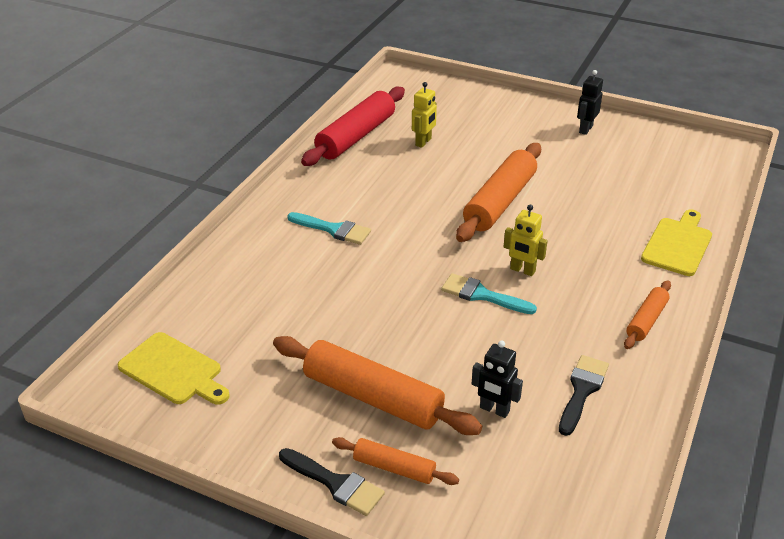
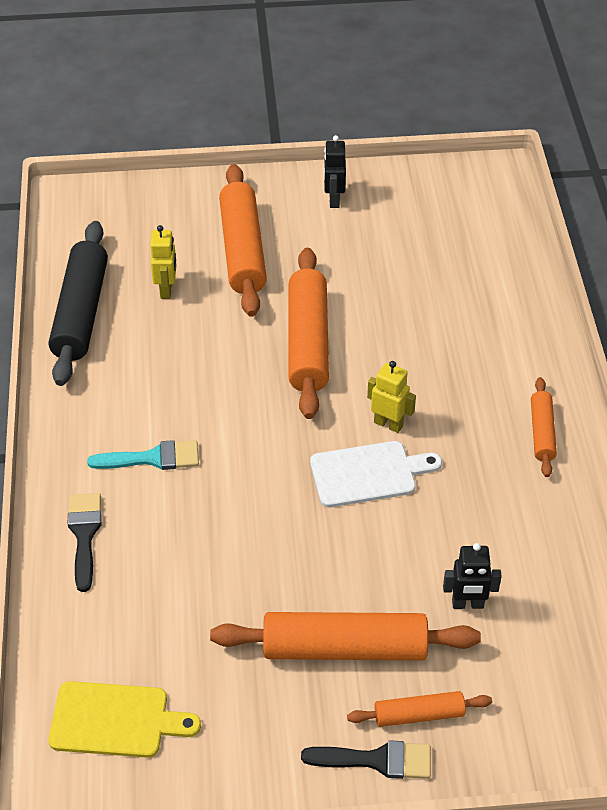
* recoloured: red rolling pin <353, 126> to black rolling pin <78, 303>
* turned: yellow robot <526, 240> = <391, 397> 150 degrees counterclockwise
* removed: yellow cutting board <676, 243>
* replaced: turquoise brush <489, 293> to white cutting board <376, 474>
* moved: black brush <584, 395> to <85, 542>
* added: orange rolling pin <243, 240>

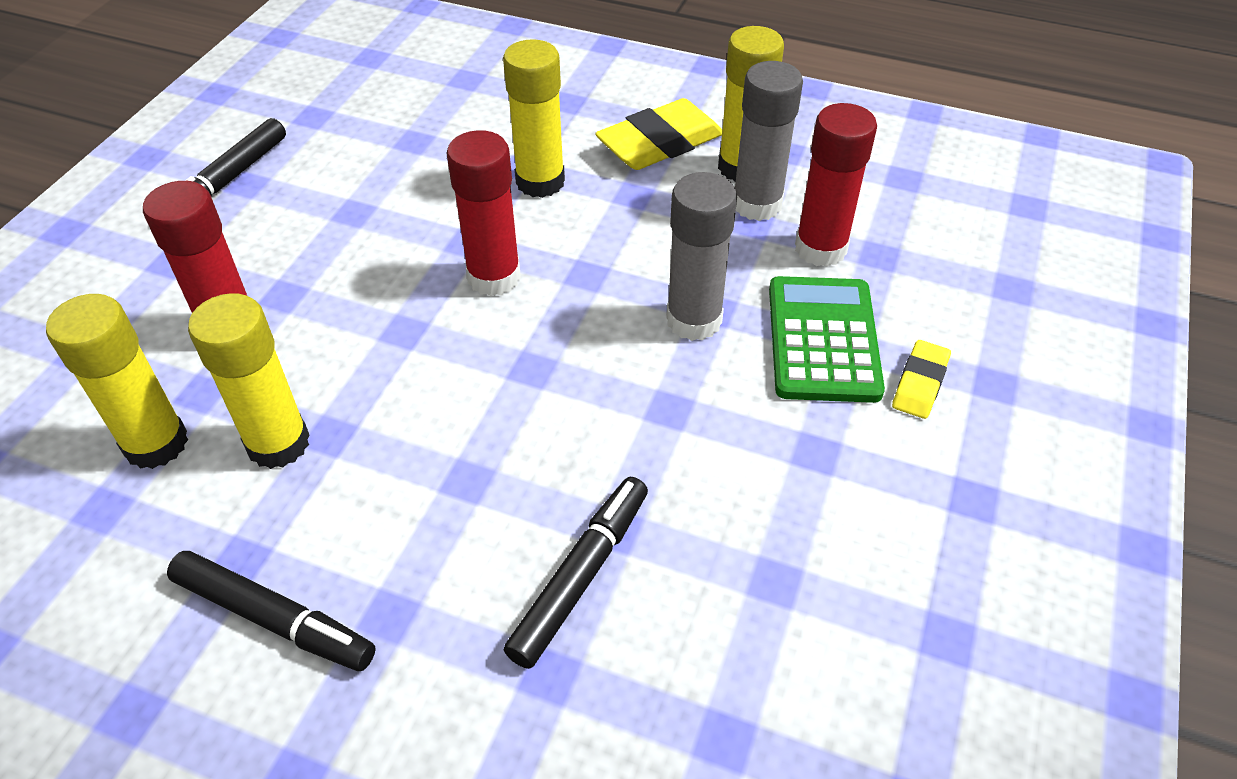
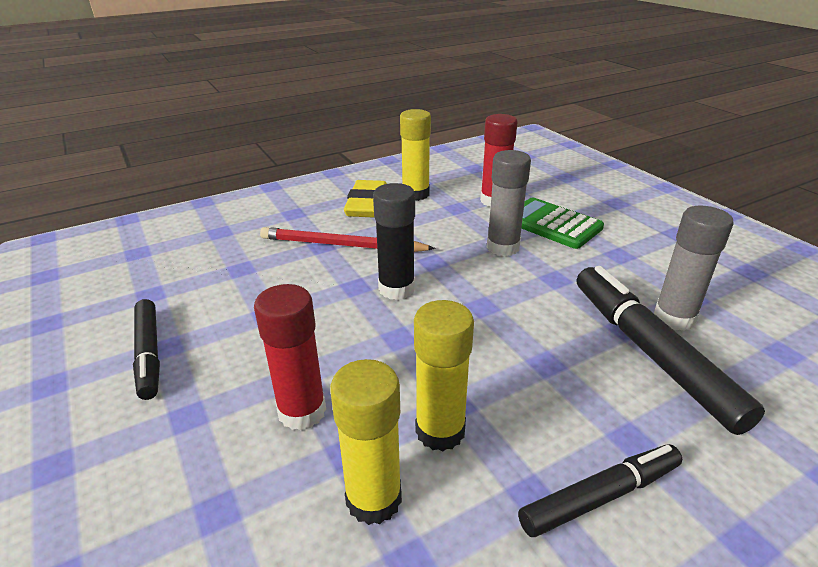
* replaced: yellow glue stick <534, 118> to red pencil <348, 239>
* moved: grey glue stick <769, 141> to <693, 268>
* recoloured: red glue stick <483, 213> to black glue stick <394, 241>
* removed: yellow eraser <921, 379>
* resized: black marker <576, 573> = <671, 350> x1.62

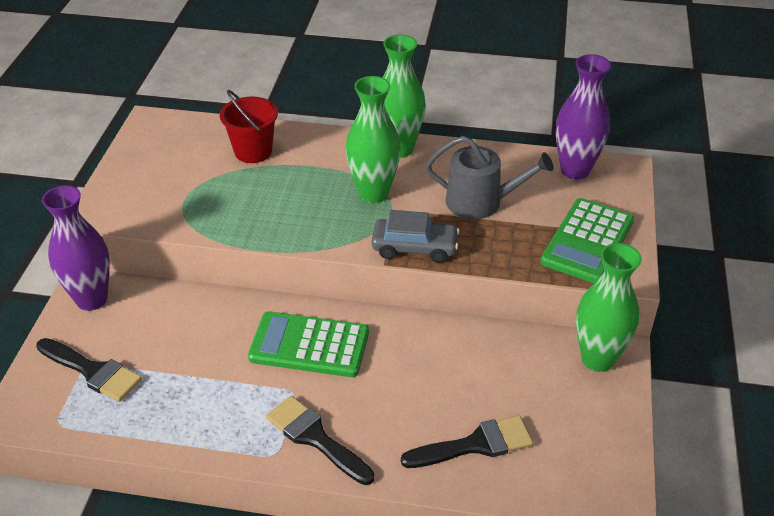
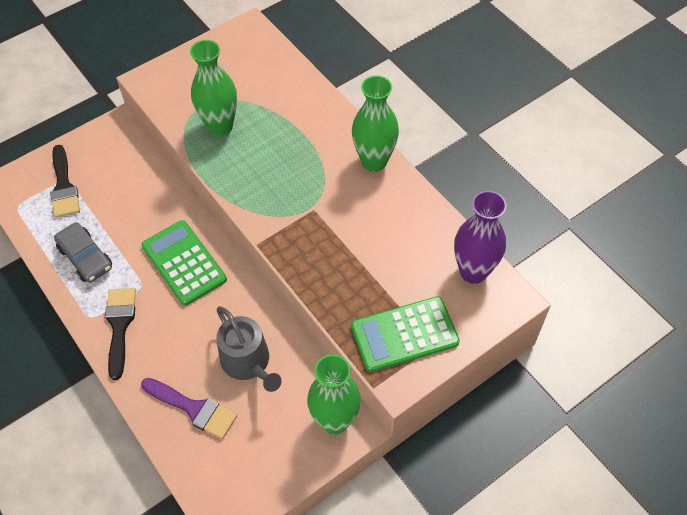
* moved: green vase <373, 139> to <213, 88>
* removed: red bucket <249, 126>
* moved: grey watering can <490, 177> to <249, 349>
* removed: purple vase <76, 248>
* moved: grey car <416, 236> to <83, 252>
* recoloured: black brush <467, 441> to purple brush <189, 408>

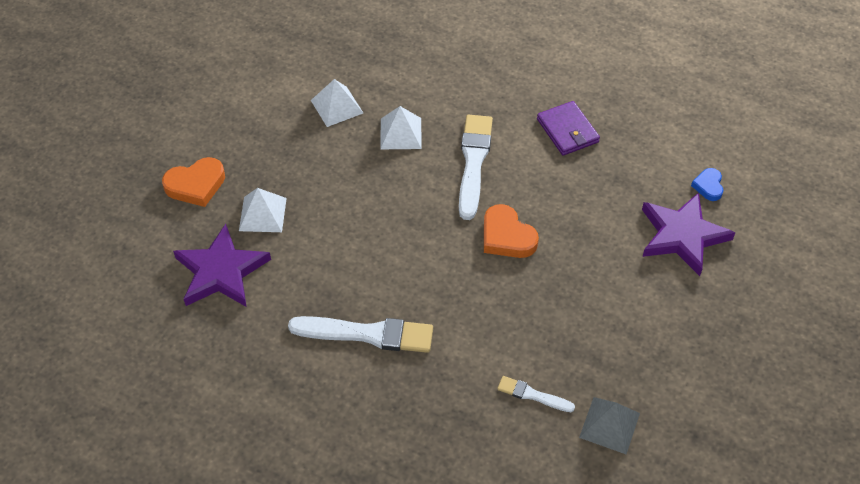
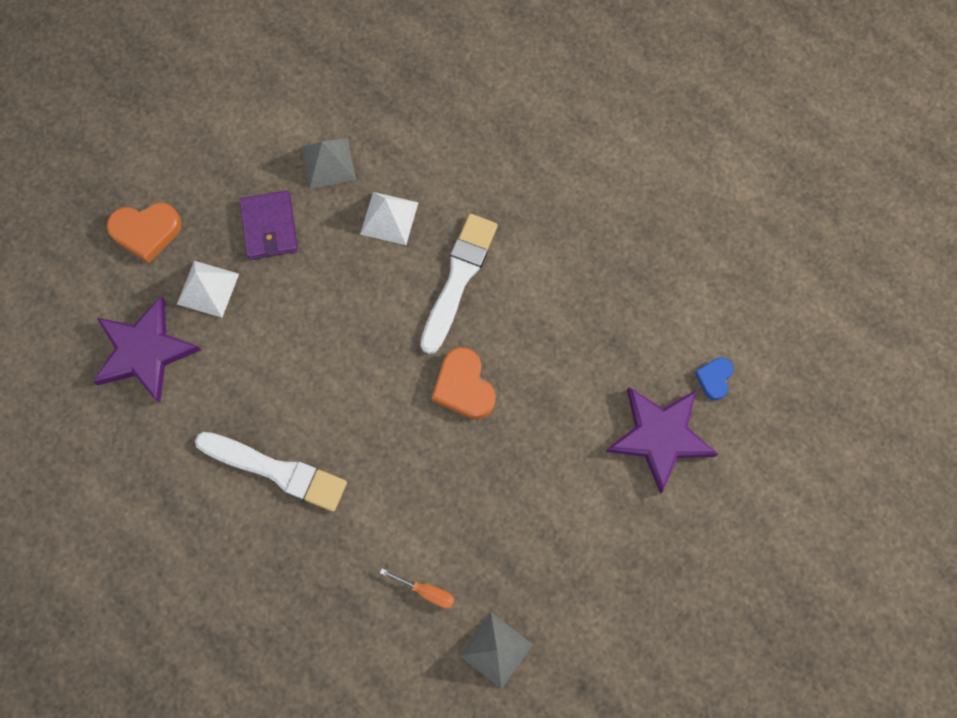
* recoloured: white pyramid <337, 103> to grey pyramid <329, 163>
* moved: purple wallet <568, 128> to <269, 225>
* replaced: white brush <536, 394> to orange screwdriver <417, 589>

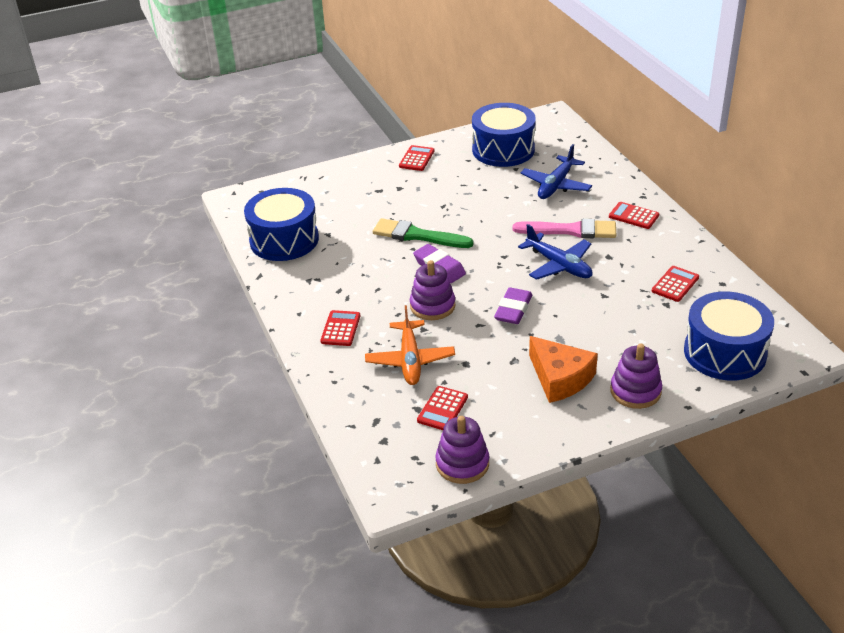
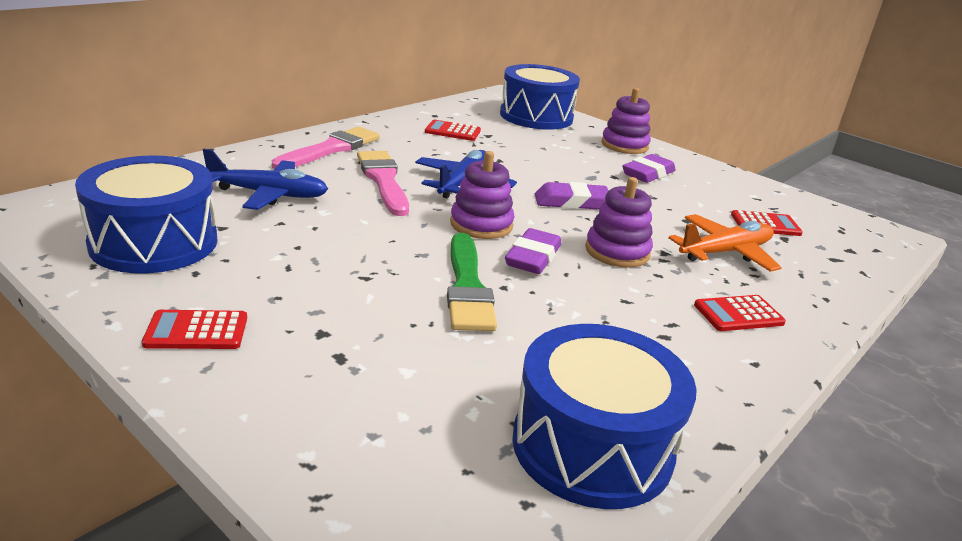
* replaced: red calculator <634, 215> to pink brush <326, 148>
* replaced: orange cheese <563, 369> to purple eraser <649, 168>
* moved: purple stacking toy <462, 450> to <482, 195>

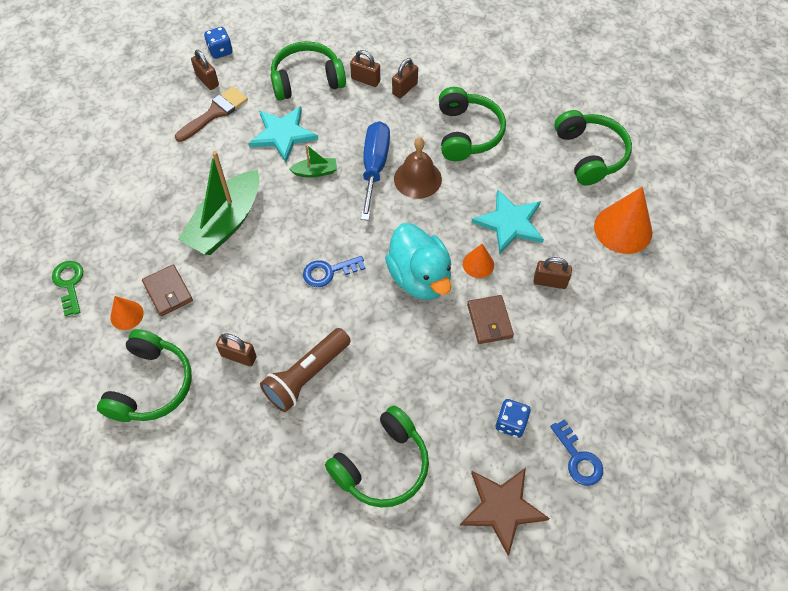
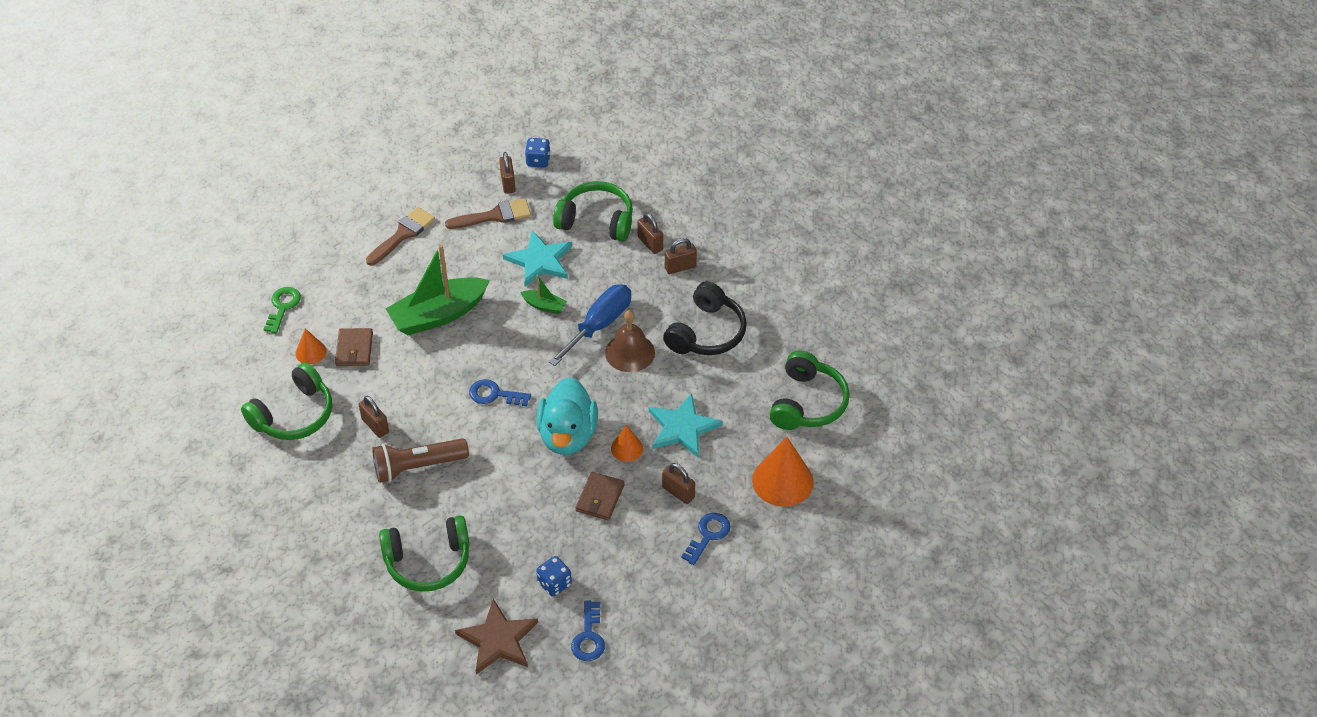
* recoloured: green headphones <472, 124> to black headphones <705, 318>
* added: brown brush <400, 236>
* added: blue key <706, 539>

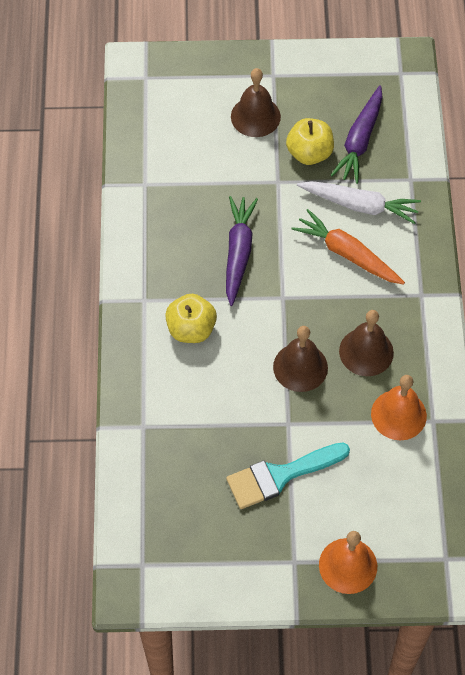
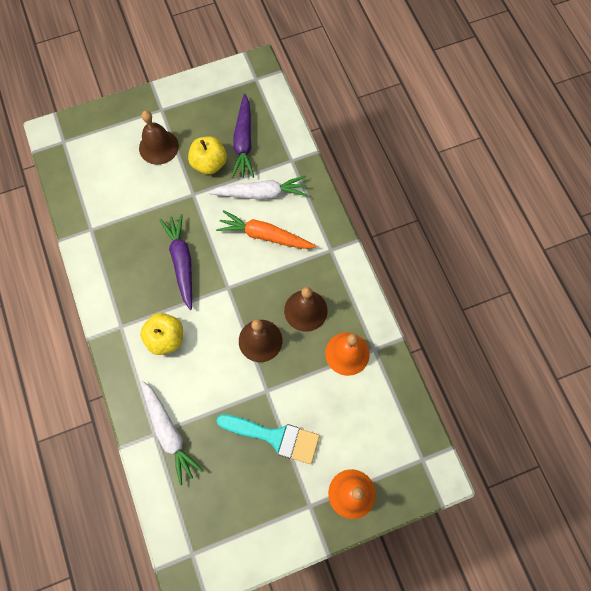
* turned: turquoise brush <288, 476> = <268, 439> 120 degrees counterclockwise
* added: white carrot <171, 432>

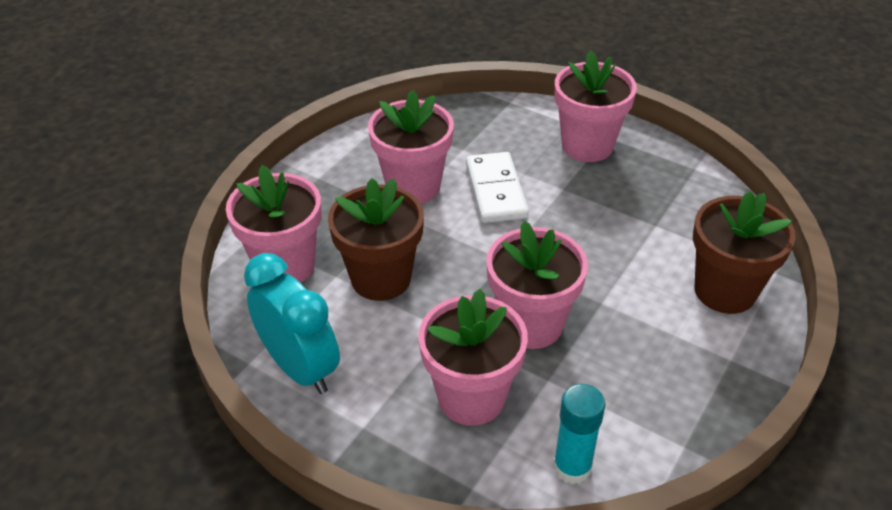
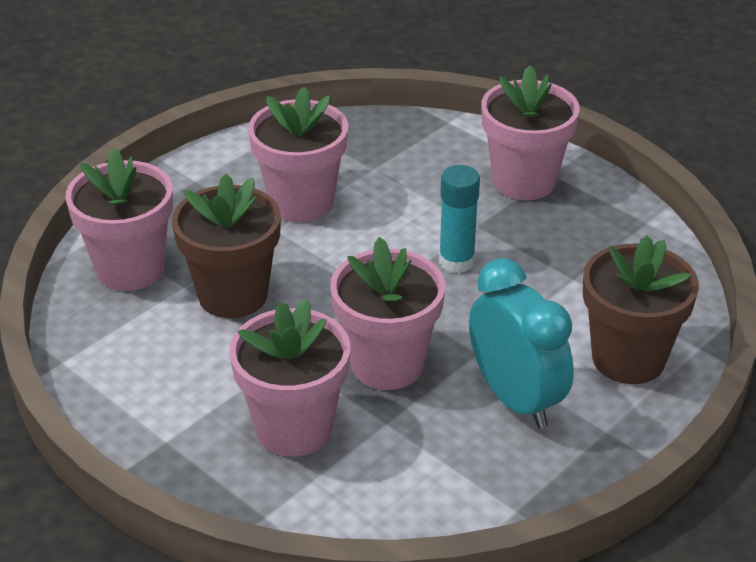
* removed: white domino <497, 187>
* moved: turquoise clock <292, 323> to <521, 343>
* moved: turquoise glue stick <579, 434> to <459, 219>

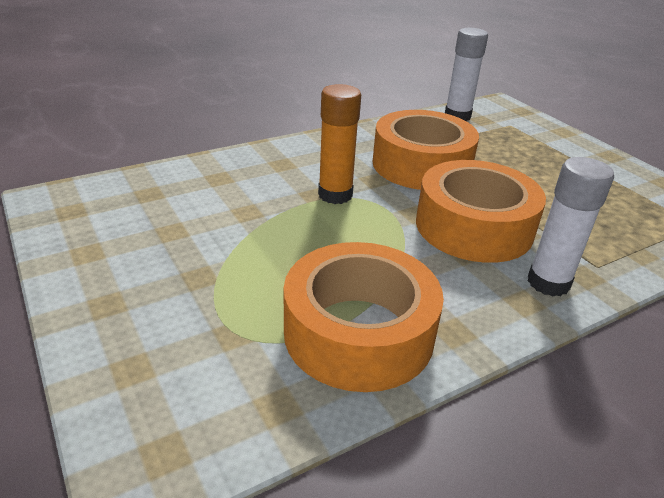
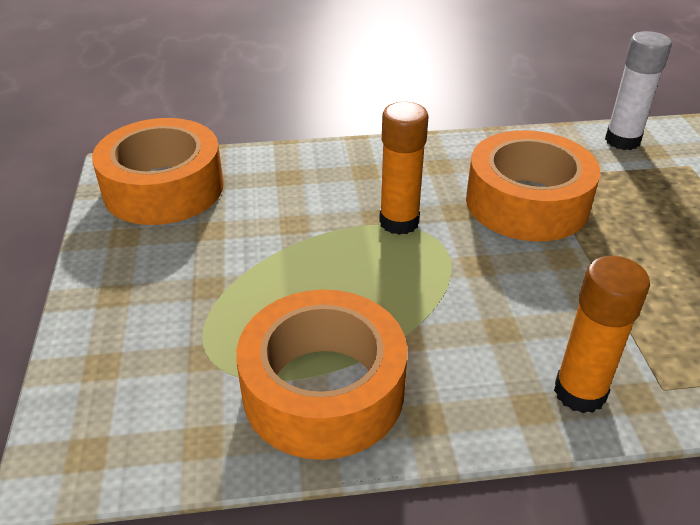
* recoloured: white glue stick <571, 226> to orange glue stick <602, 334>
* moved: orange tape <481, 211> to <158, 171>

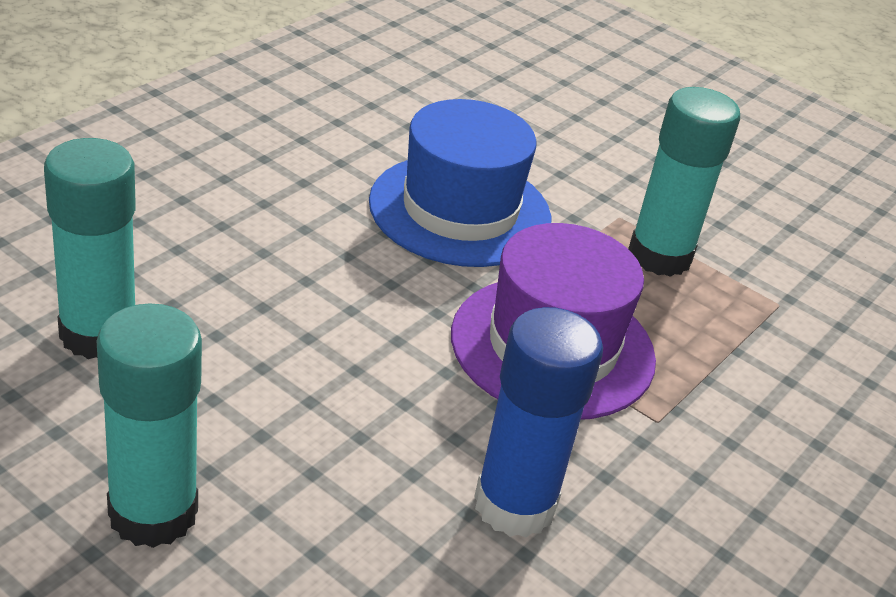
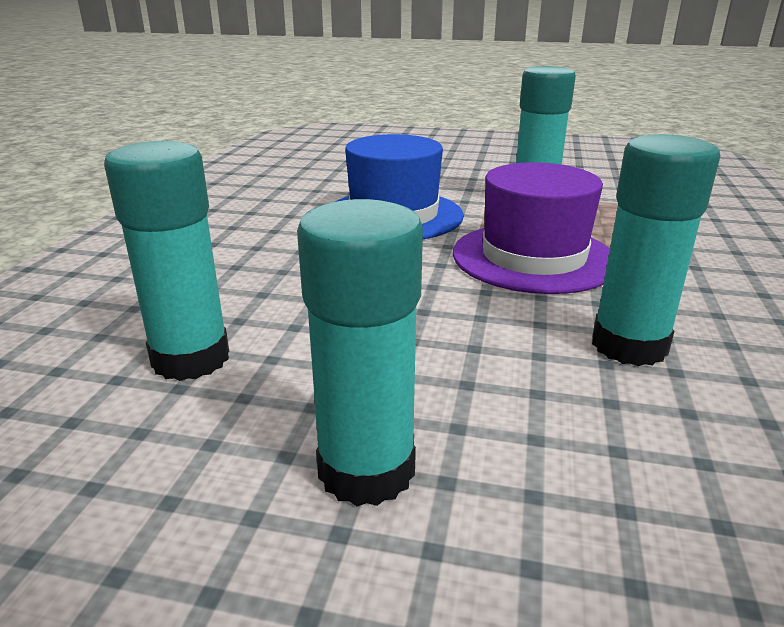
* recoloured: blue glue stick <538, 422> to turquoise glue stick <656, 250>

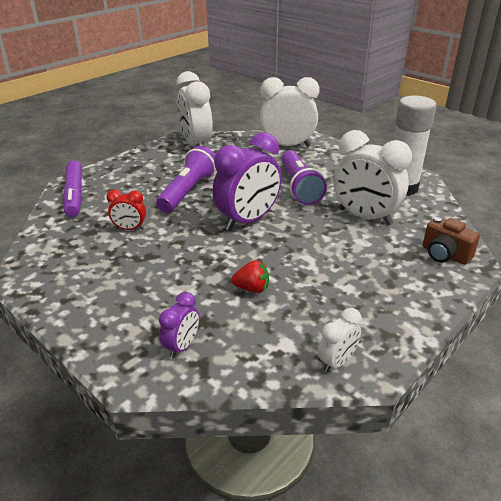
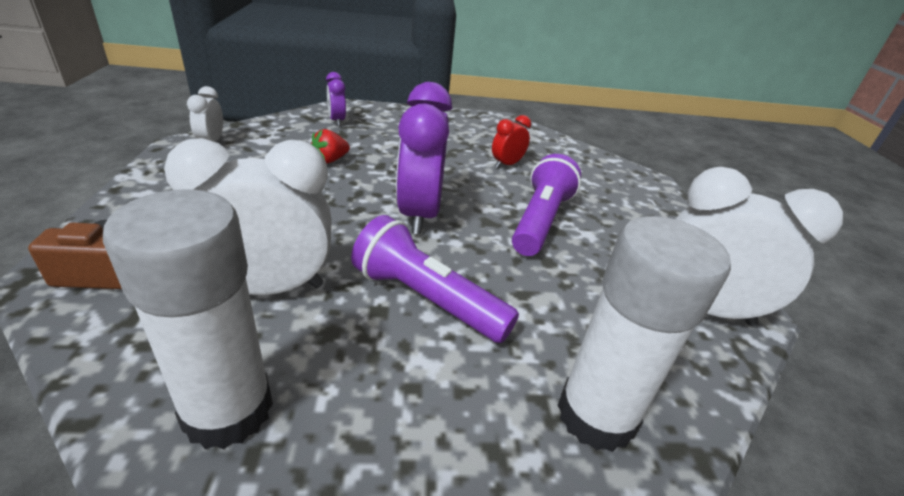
* replaced: white clock <290, 112> to white glue stick <644, 334>
* turned: purple flashlight <186, 179> = <546, 205> 135 degrees counterclockwise
* removed: purple marker <72, 189>

